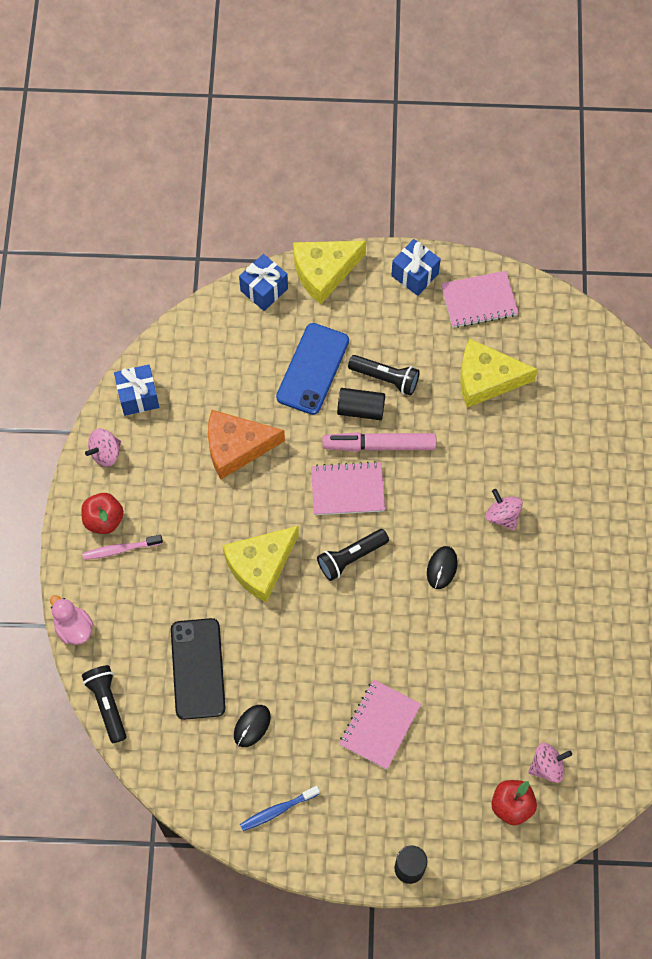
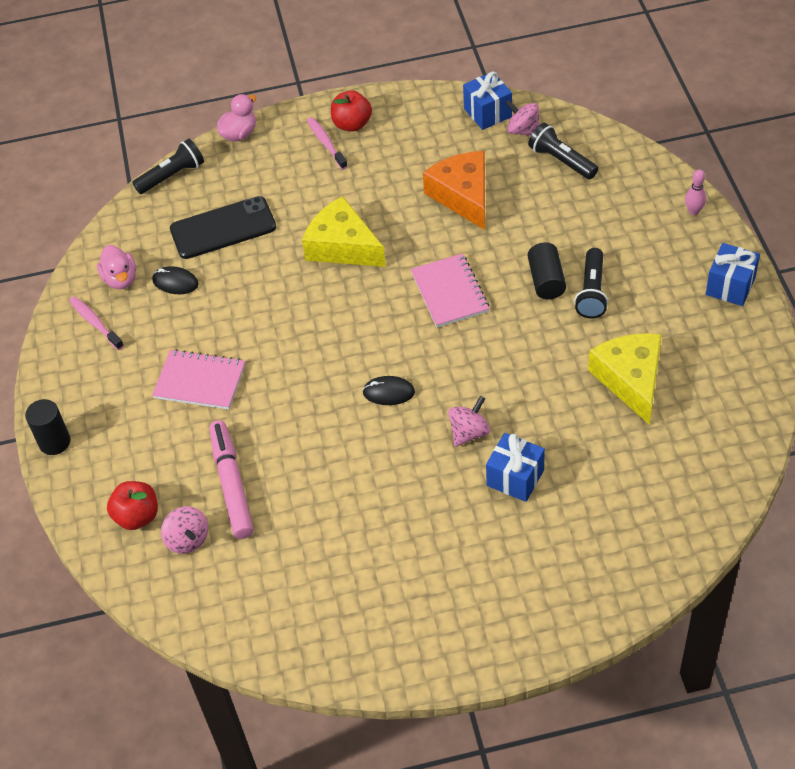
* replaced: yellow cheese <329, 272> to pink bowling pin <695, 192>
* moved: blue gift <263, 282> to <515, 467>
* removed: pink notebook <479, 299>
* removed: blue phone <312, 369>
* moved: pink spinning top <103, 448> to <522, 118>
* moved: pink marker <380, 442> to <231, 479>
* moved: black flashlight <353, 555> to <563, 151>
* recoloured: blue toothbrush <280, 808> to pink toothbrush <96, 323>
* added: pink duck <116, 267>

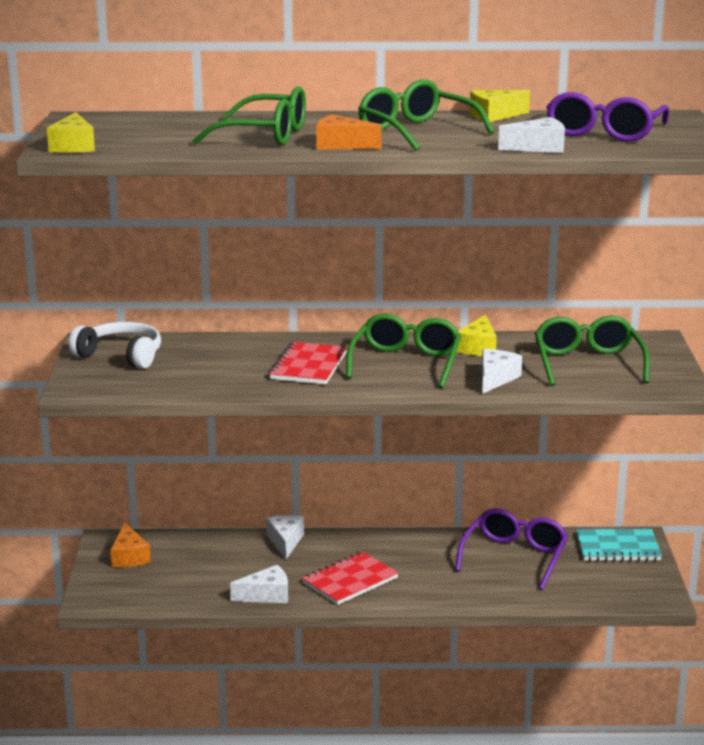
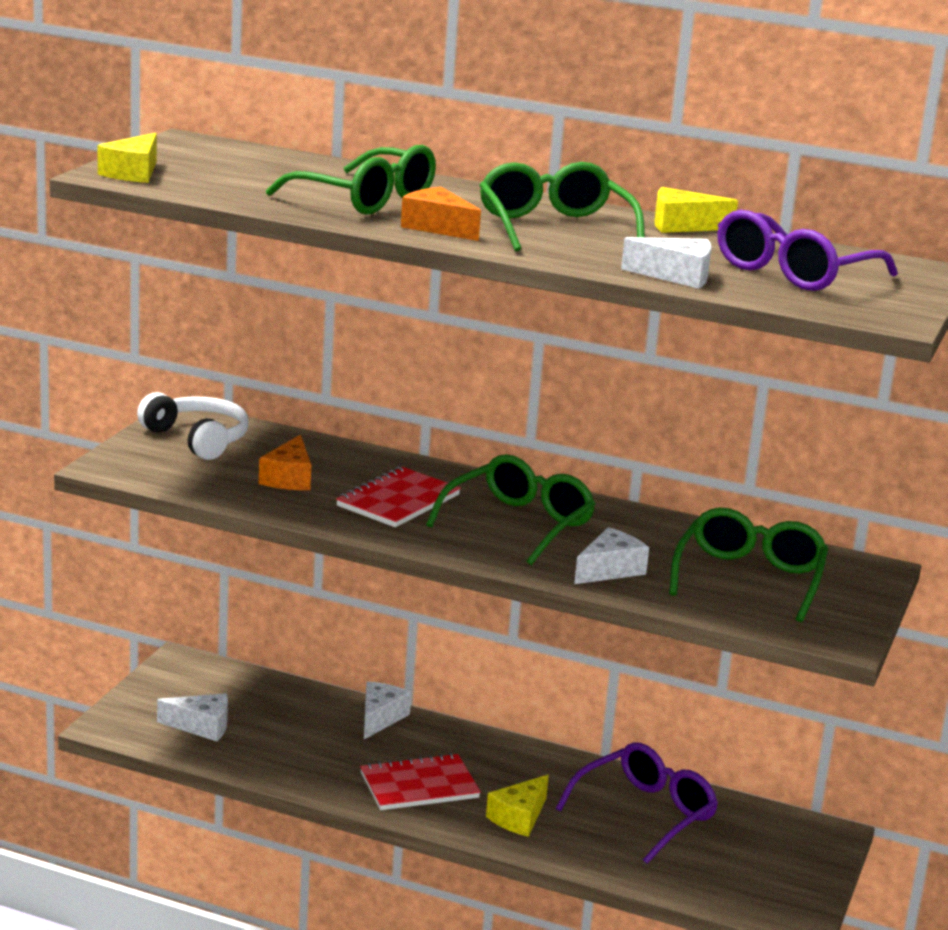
* moved: yellow cheese <476, 335> to <517, 806>
* moved: orange cheese <130, 545> to <285, 462>
* removed: turquoise notebook <619, 545>
* moved: white cheese <259, 584> to <192, 717>

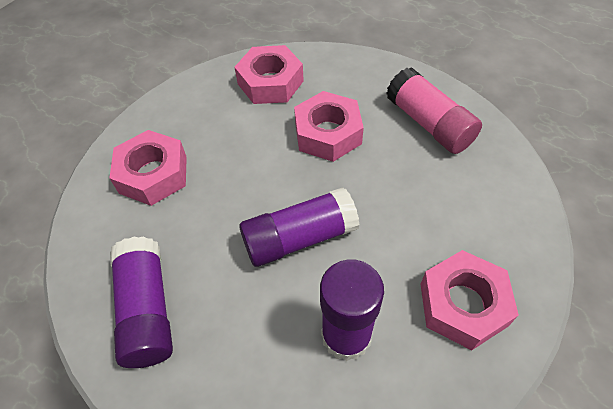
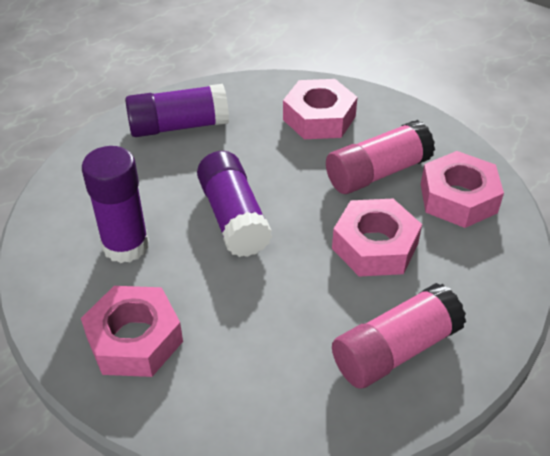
* added: pink glue stick <380, 157>

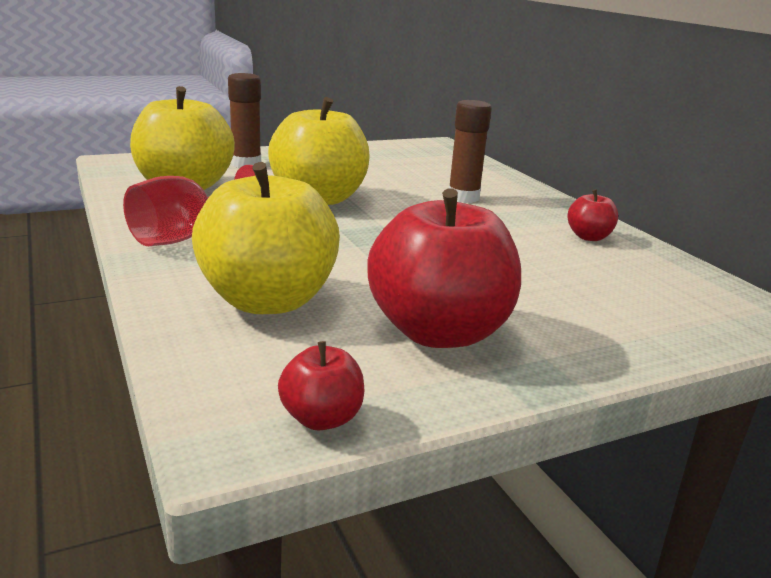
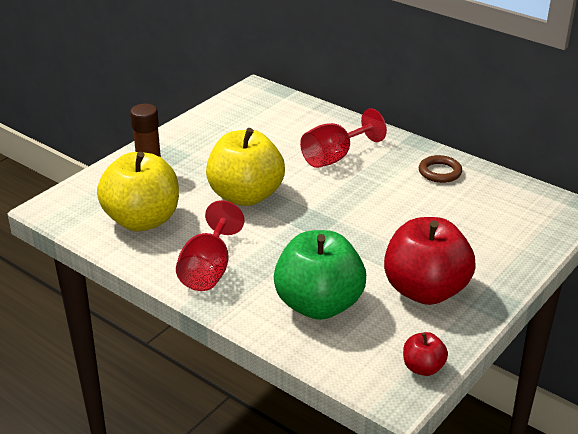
* replaced: brown glue stick <470, 151> to red goblet <343, 138>
* recoloured: yellow apple <266, 238> to green apple <320, 275>
* replaced: red apple <593, 215> to brown ring <440, 169>

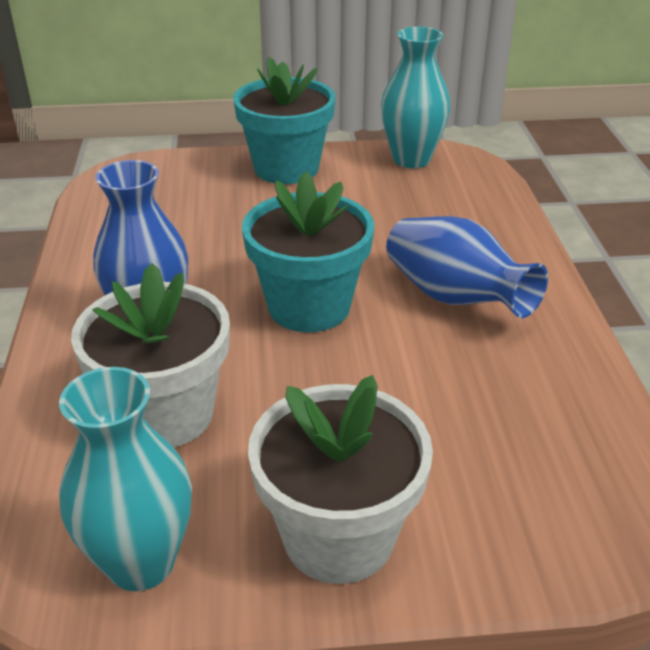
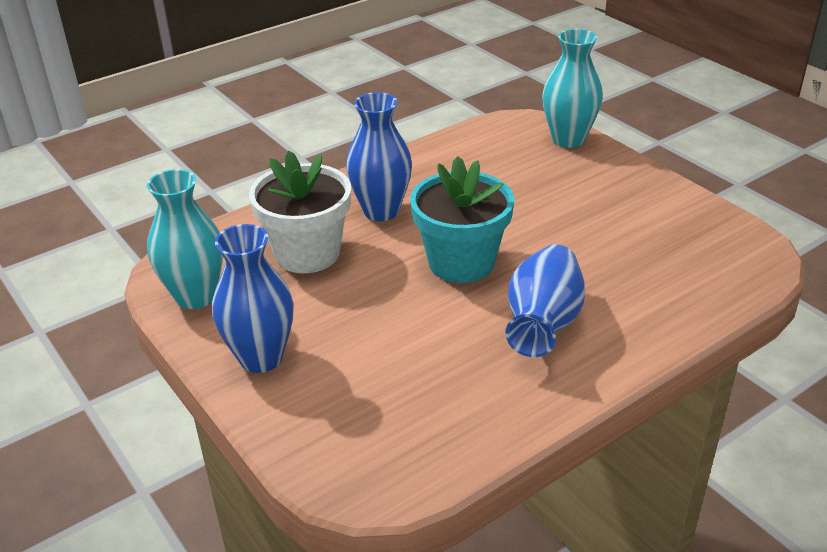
* moved: turquoise vase <415, 97> to <572, 88>
* removed: turquoise flower pot <284, 120>
* replaced: white flower pot <340, 479> to blue vase <253, 298>

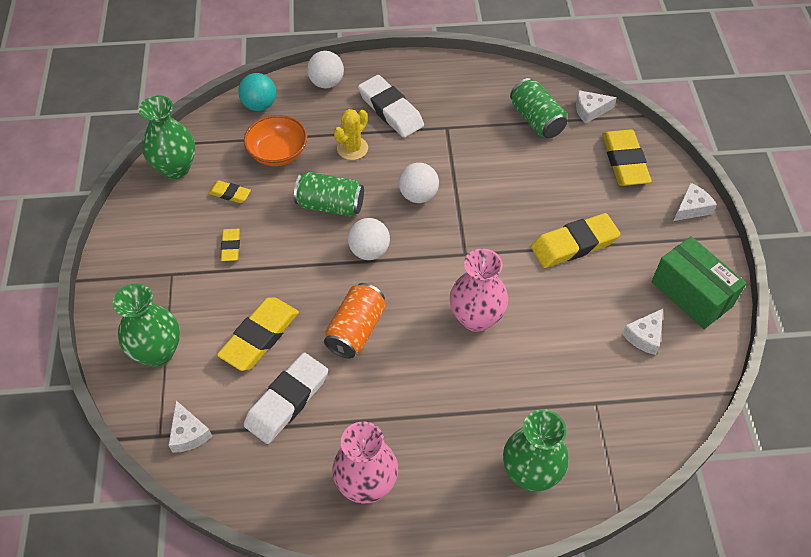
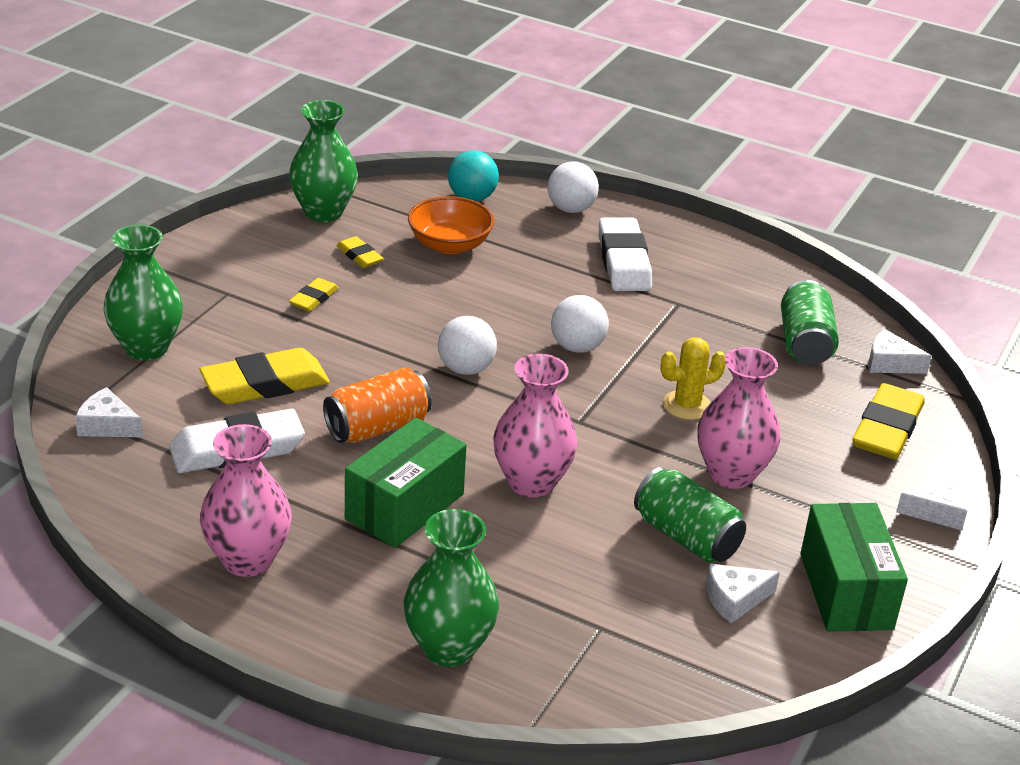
* moved: yellow cactus <351, 134> to <693, 378>
* moved: green can <329, 194> to <690, 514>
* replaced: yellow eraser <575, 240> to pink vase <739, 418>
* turned: white cheese <190, 427> = <109, 412> 105 degrees clockwise
* added: green box <406, 482>

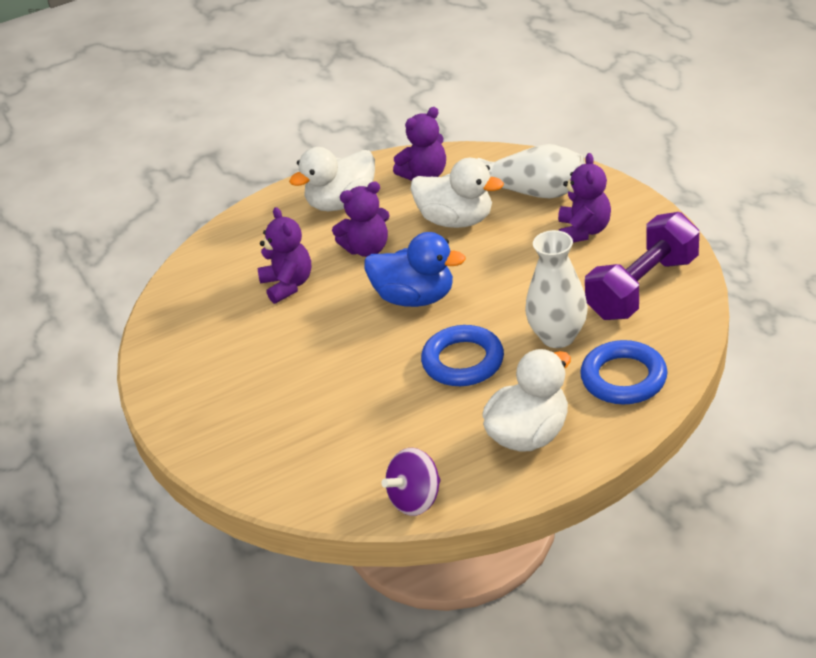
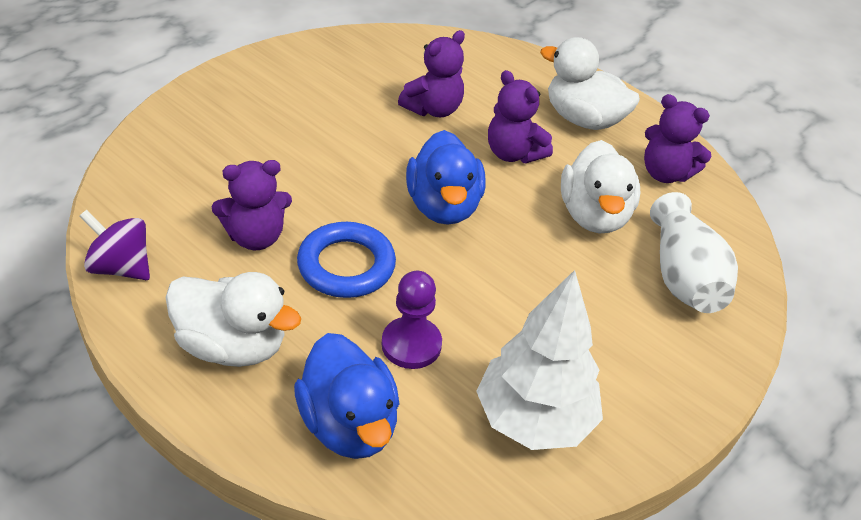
* moved: purple teddy bear <584, 198> to <252, 205>
* replaced: purple dumbbell <642, 266> to white tree <539, 360>
* replaced: white vase <556, 289> to purple pawn <411, 320>
* replaced: blue ring <623, 372> to blue duck <346, 396>

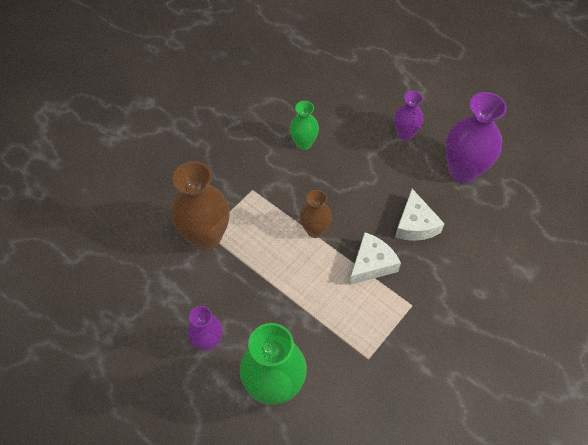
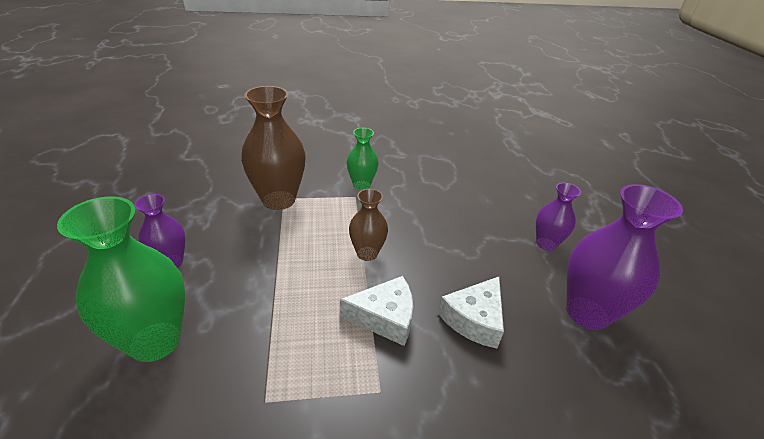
* moved: green vase <304, 125> to <362, 159>

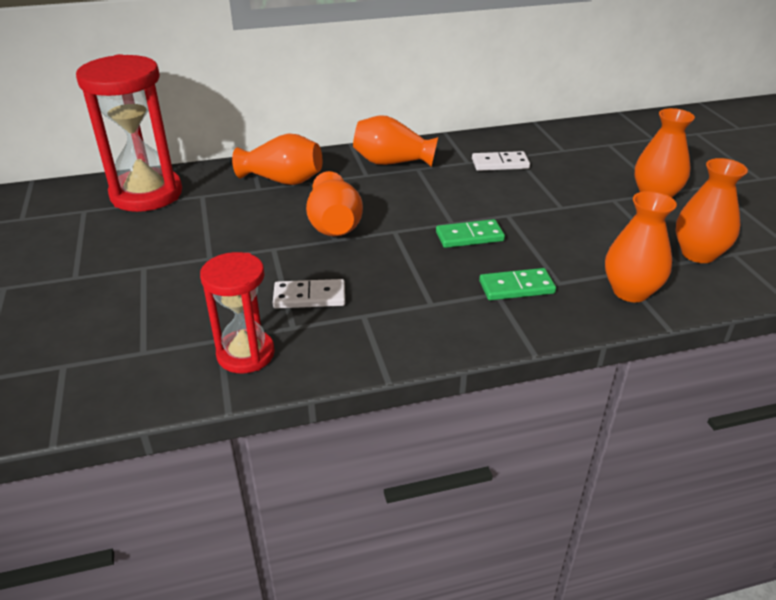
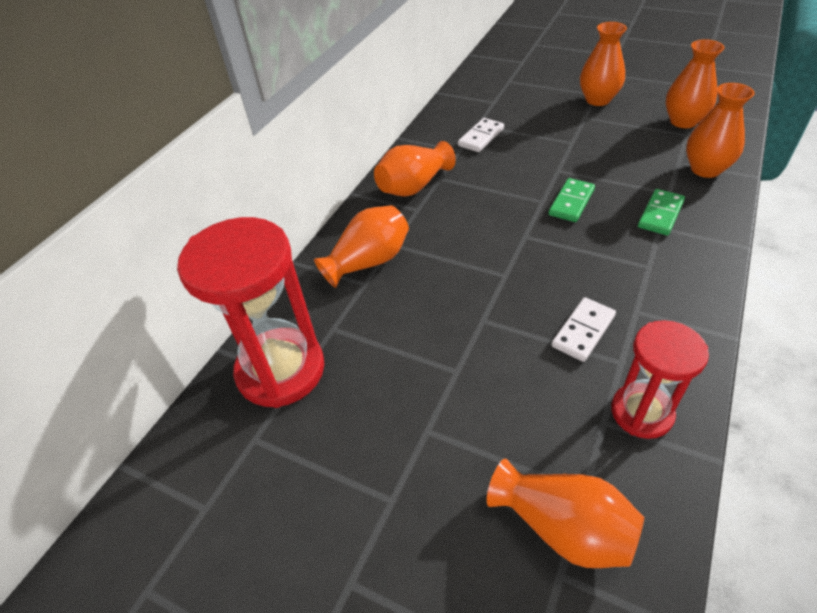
* moved: orange vase <334, 203> to <565, 513>

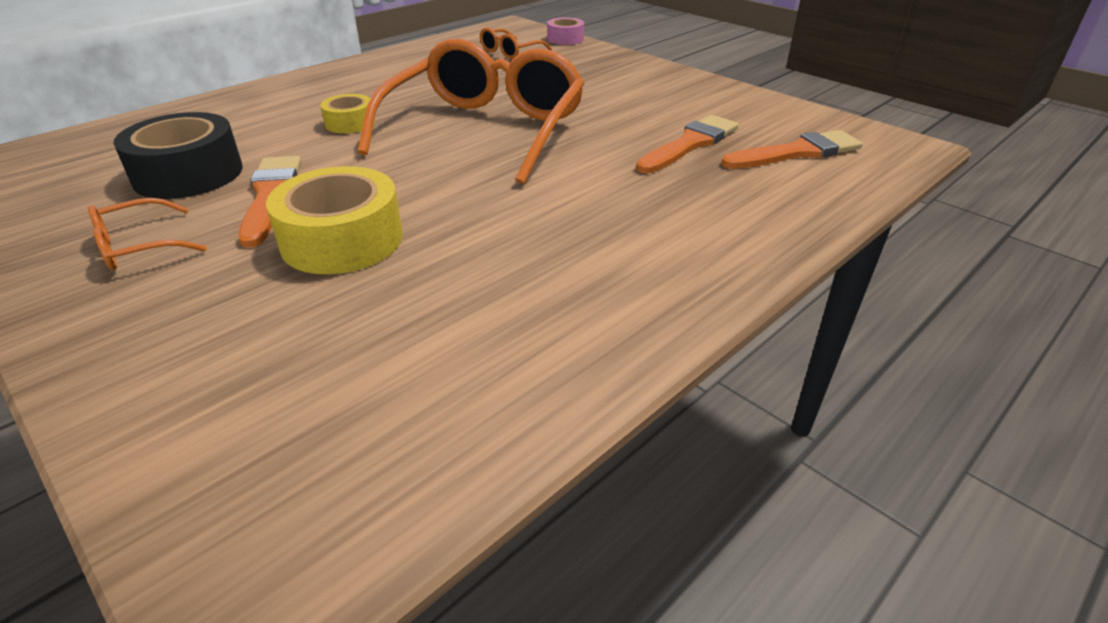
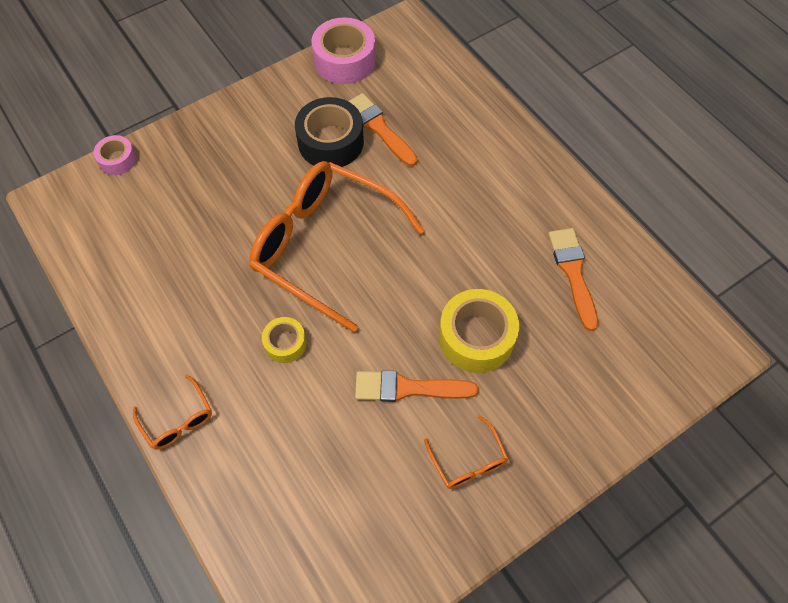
* moved: orange glasses <516, 43> to <172, 412>
* moved: black tape <178, 155> to <329, 132>
* moved: orange brush <792, 149> to <573, 279>
* added: pink tape <343, 50>

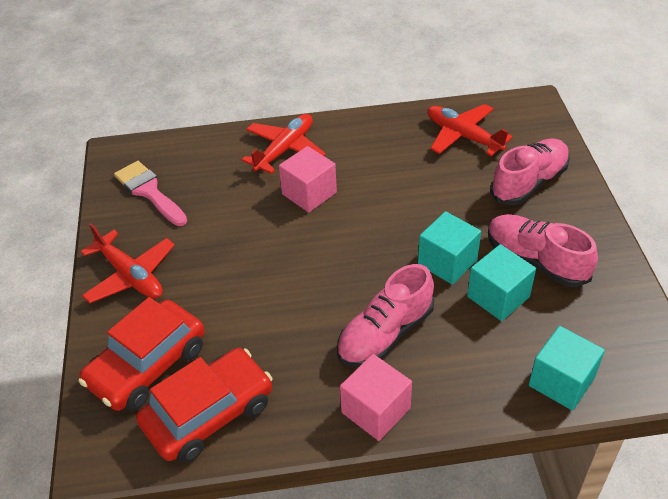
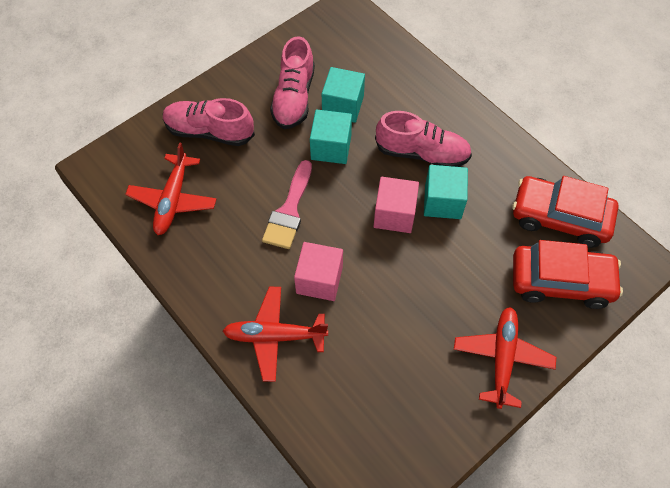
* moved: pink brush <150, 193> to <287, 204>
* moved: turquoise cube <567, 368> to <446, 192>
* moved: pink cube <376, 397> to <396, 205>

